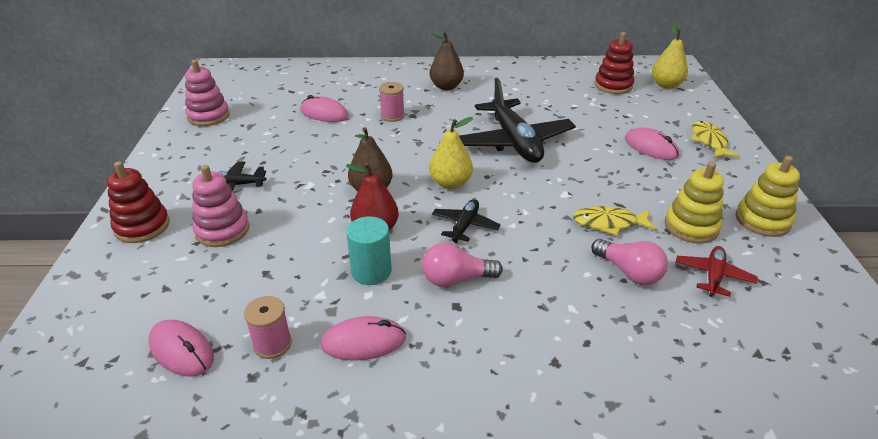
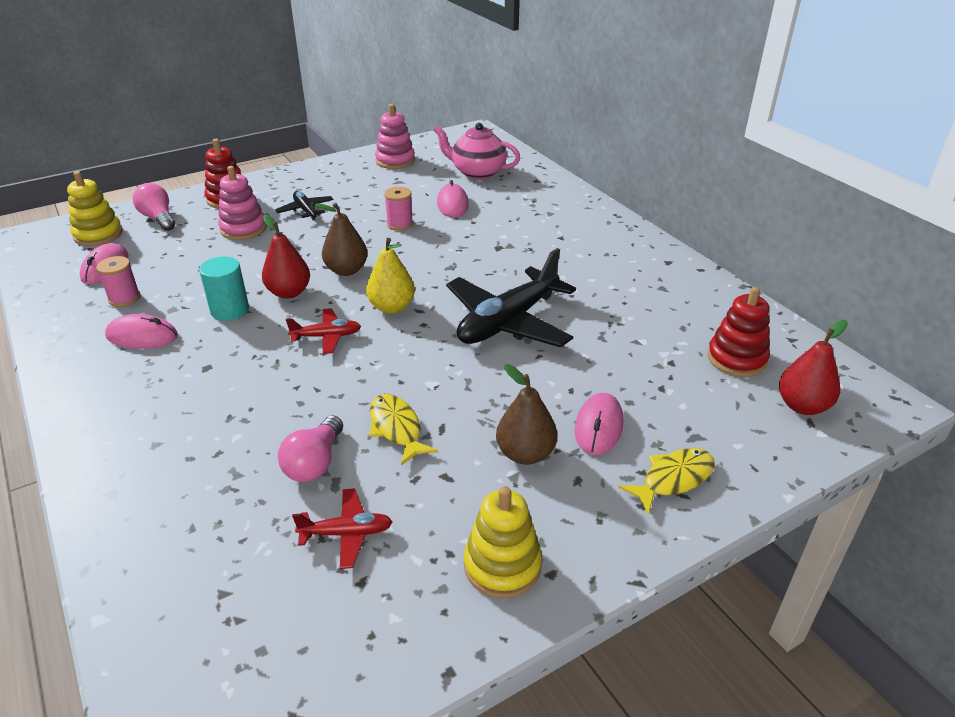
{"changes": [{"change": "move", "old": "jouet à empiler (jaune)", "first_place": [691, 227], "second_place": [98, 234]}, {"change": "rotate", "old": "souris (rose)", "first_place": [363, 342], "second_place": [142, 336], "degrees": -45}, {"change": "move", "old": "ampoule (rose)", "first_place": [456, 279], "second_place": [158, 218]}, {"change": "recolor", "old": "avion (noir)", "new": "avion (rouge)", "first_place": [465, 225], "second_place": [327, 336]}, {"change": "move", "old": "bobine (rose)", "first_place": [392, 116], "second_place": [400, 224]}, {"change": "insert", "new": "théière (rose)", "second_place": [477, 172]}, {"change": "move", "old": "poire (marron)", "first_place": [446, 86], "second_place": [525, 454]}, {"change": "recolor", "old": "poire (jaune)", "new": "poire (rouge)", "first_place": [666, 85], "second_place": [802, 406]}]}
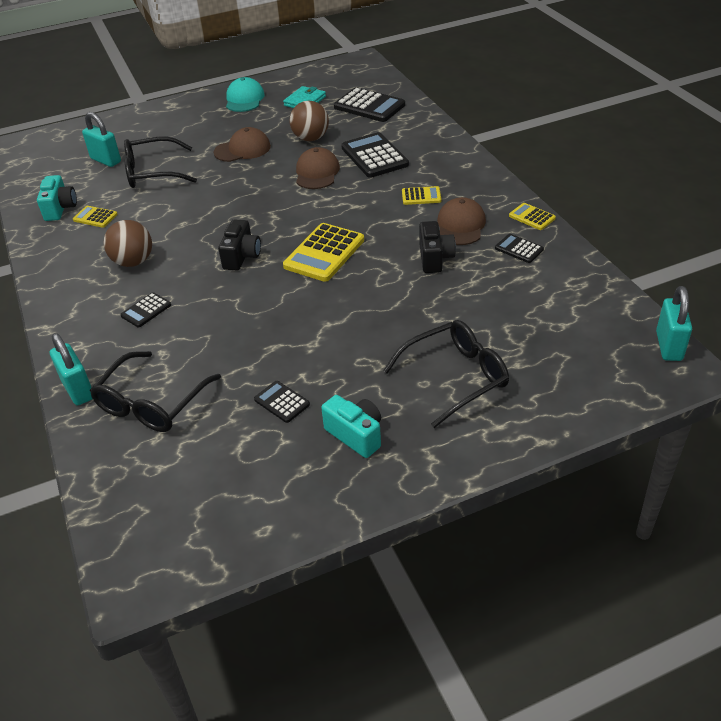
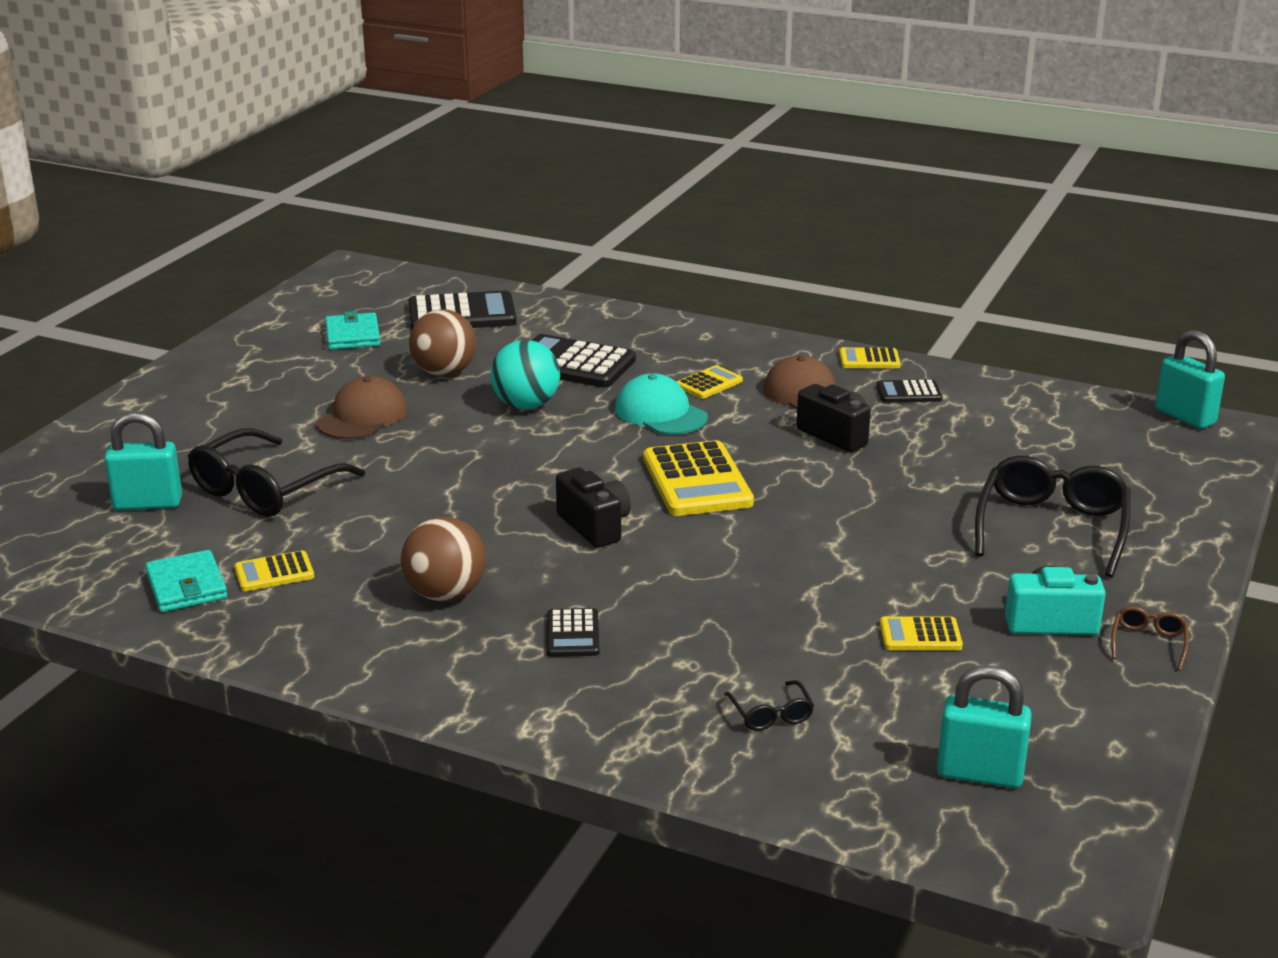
{"changes": [{"change": "replace", "old": "appareil photo (turquoise)", "new": "portefeuille (turquoise)", "first_place": [60, 208], "second_place": [187, 586]}, {"change": "replace", "old": "casquette (marron)", "new": "balle (turquoise)", "first_place": [317, 173], "second_place": [526, 405]}, {"change": "move", "old": "casquette (turquoise)", "first_place": [244, 99], "second_place": [660, 413]}, {"change": "resize", "old": "lunettes (noir)", "first_place": [152, 403], "second_place": [771, 714], "factor": 0.45}, {"change": "recolor", "old": "calculatrice (noir)", "new": "calculatrice (jaune)", "first_place": [282, 402], "second_place": [920, 635]}, {"change": "move", "old": "cadenas (turquoise)", "first_place": [78, 390], "second_place": [979, 774]}, {"change": "insert", "new": "lunettes (marron)", "second_place": [1148, 643]}]}
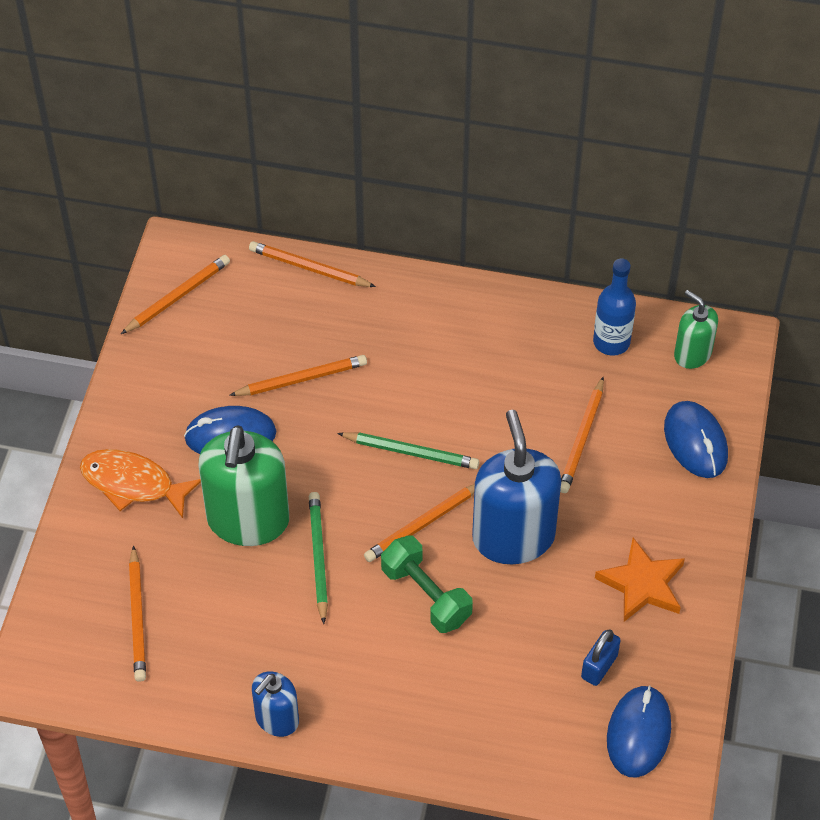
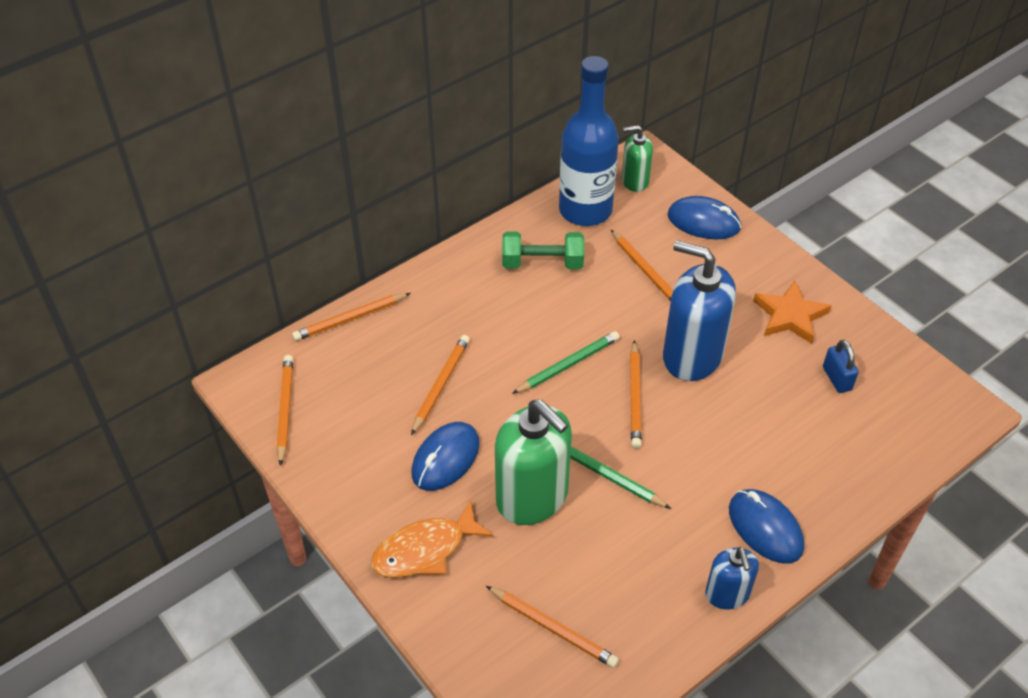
{"changes": [{"change": "move", "old": "haltère (vert)", "first_place": [426, 595], "second_place": [542, 263]}, {"change": "resize", "old": "bouteille (bleu)", "first_place": [611, 342], "second_place": [585, 210], "factor": 1.73}, {"change": "move", "old": "souris (bleu)", "first_place": [638, 733], "second_place": [765, 528]}]}
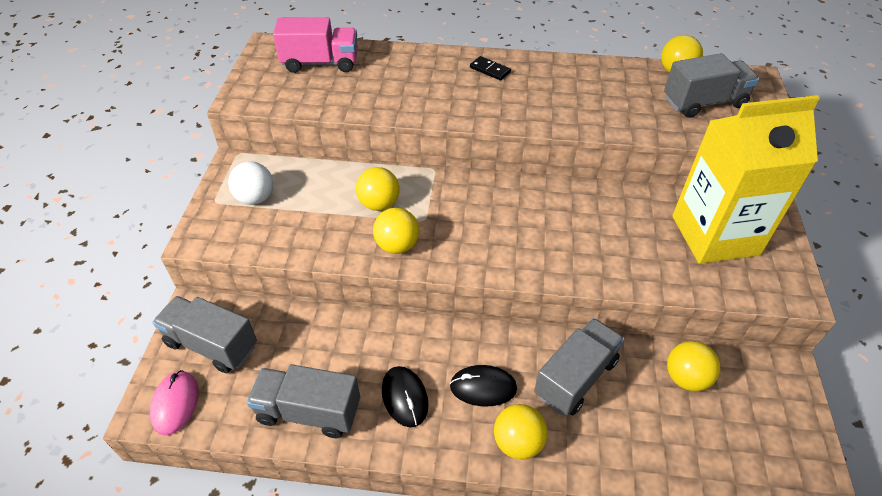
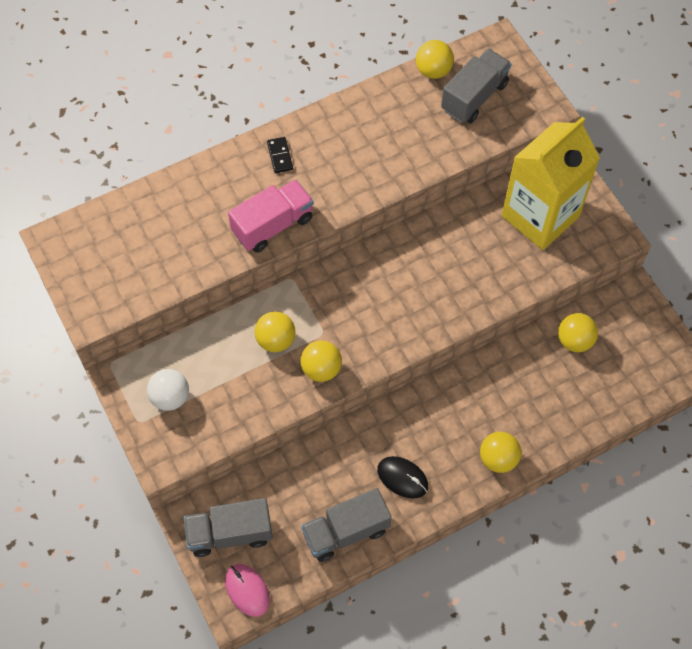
{"changes": [{"change": "move", "old": "camion (rose)", "first_place": [320, 63], "second_place": [273, 225]}, {"change": "rotate", "old": "domino (noir)", "first_place": [490, 70], "second_place": [280, 156], "degrees": 75}, {"change": "delete", "old": "souris (noir)", "first_place": [483, 387]}, {"change": "delete", "old": "camion (gris)", "first_place": [575, 377]}]}
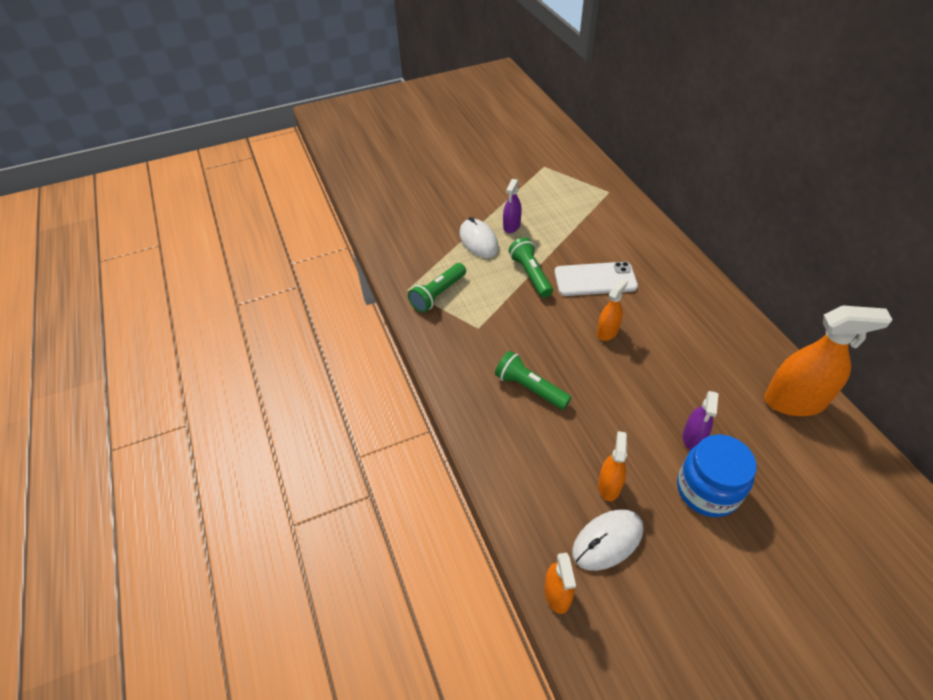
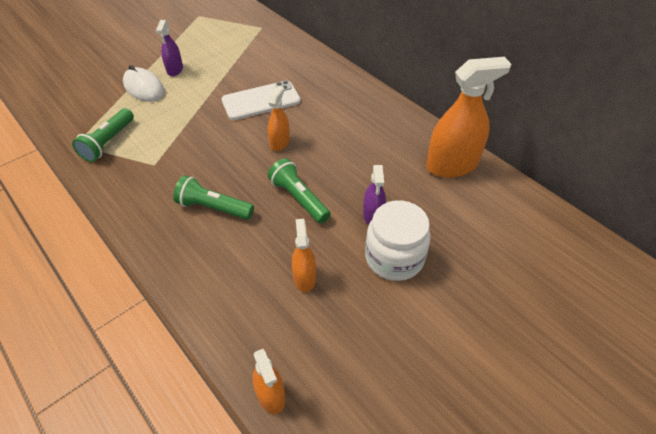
{"changes": [{"change": "move", "old": "lampe de poche (vert)", "first_place": [530, 275], "second_place": [299, 199]}, {"change": "recolor", "old": "bocal (bleu)", "new": "bocal (blanc)", "first_place": [707, 490], "second_place": [394, 258]}, {"change": "delete", "old": "souris (blanc)", "first_place": [607, 541]}]}
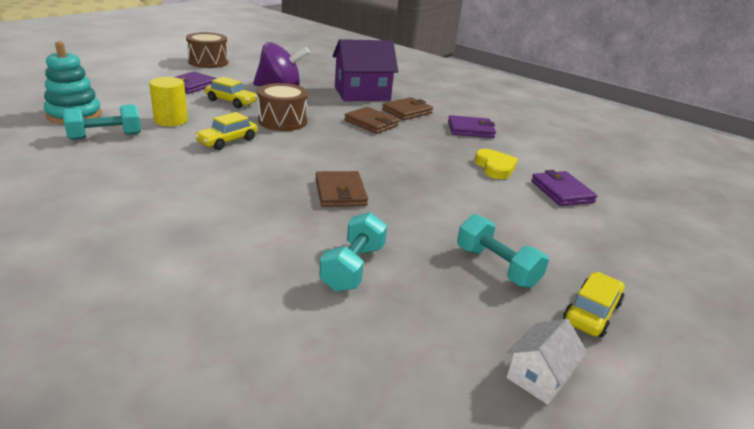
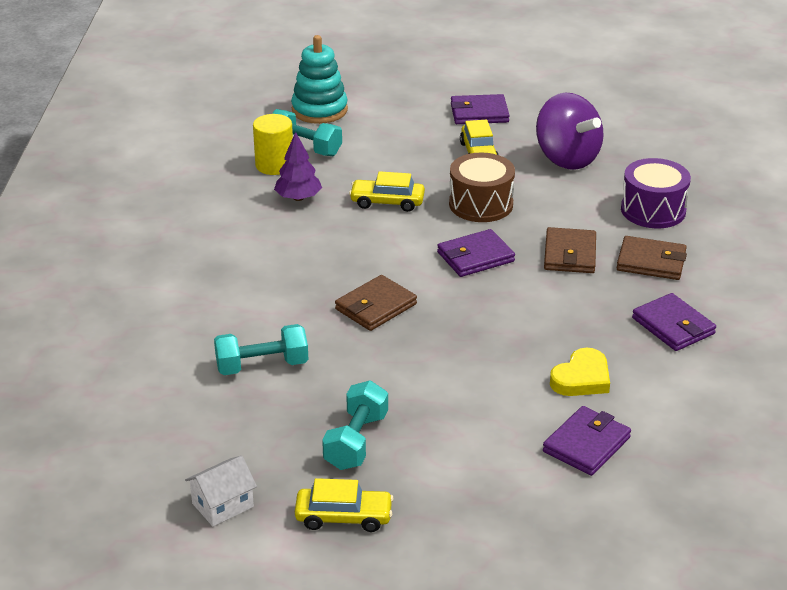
{"changes": [{"change": "rotate", "old": "maison (blanc)", "first_place": [539, 376], "second_place": [223, 505], "degrees": -45}, {"change": "move", "old": "cylindre (jaune)", "first_place": [171, 120], "second_place": [274, 165]}, {"change": "insert", "new": "arbre (violet)", "second_place": [298, 198]}, {"change": "insert", "new": "portefeuille (violet)", "second_place": [475, 257]}, {"change": "replace", "old": "maison (violet)", "new": "tambour (violet)", "first_place": [362, 94], "second_place": [653, 210]}, {"change": "delete", "old": "tambour (marron)", "first_place": [208, 62]}]}
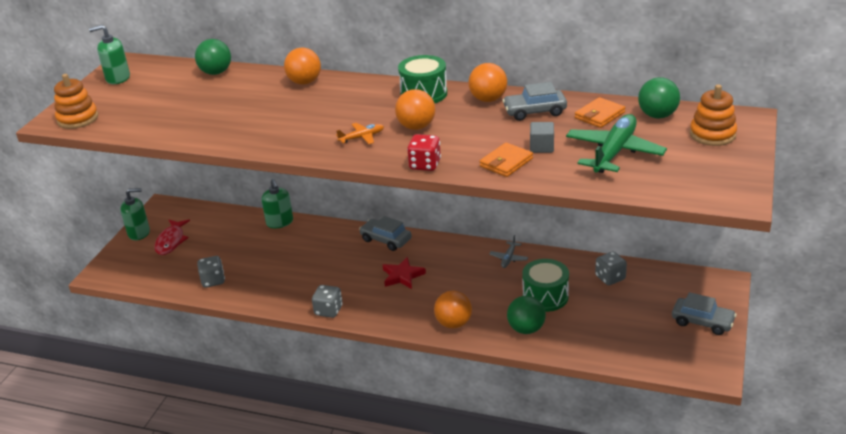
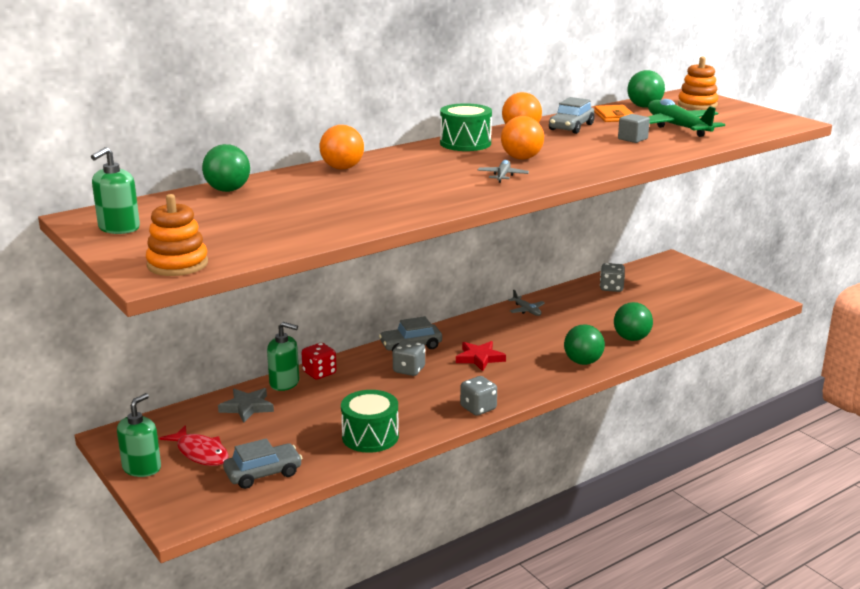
{"changes": [{"change": "insert", "new": "étoile (gris)", "second_place": [247, 407]}, {"change": "move", "old": "voiture (gris)", "first_place": [702, 322], "second_place": [263, 473]}, {"change": "move", "old": "dé (rouge)", "first_place": [425, 165], "second_place": [319, 373]}, {"change": "move", "old": "tambour (vert)", "first_place": [545, 296], "second_place": [370, 436]}, {"change": "move", "old": "dé (gris)", "first_place": [213, 281], "second_place": [409, 370]}, {"change": "recolor", "old": "avion (orange)", "new": "avion (gris)", "first_place": [362, 137], "second_place": [502, 176]}, {"change": "recolor", "old": "balle (orange)", "new": "balle (vert)", "first_place": [453, 323], "second_place": [583, 362]}, {"change": "delete", "old": "portefeuille (orange)", "first_place": [506, 162]}]}
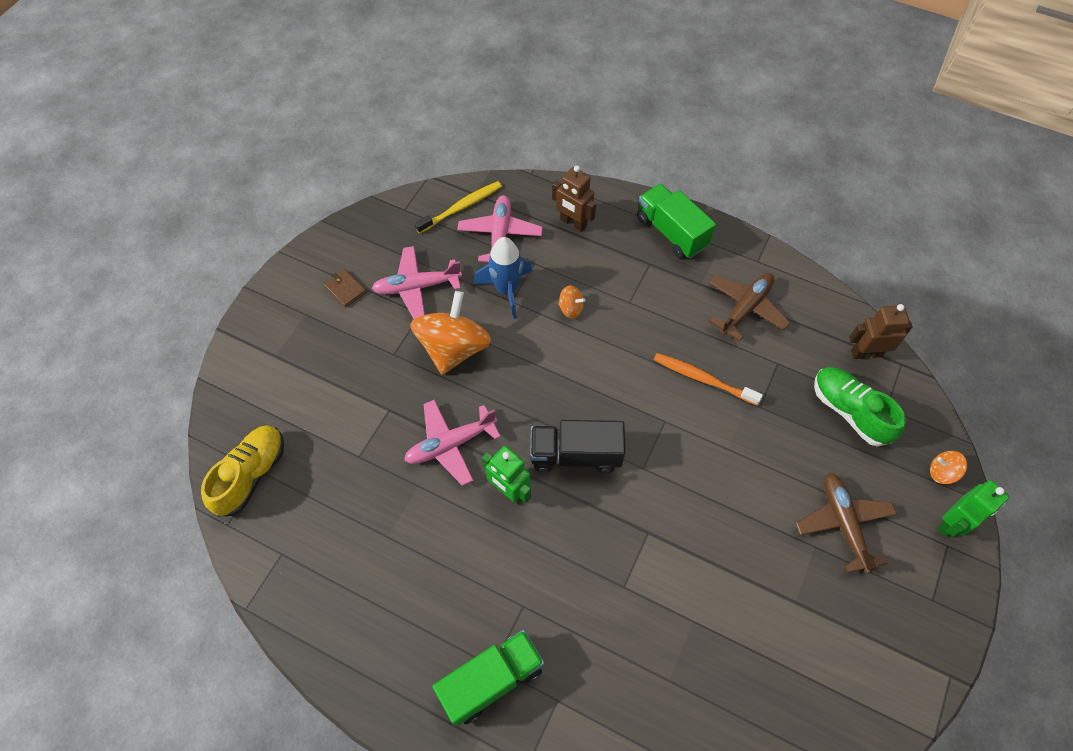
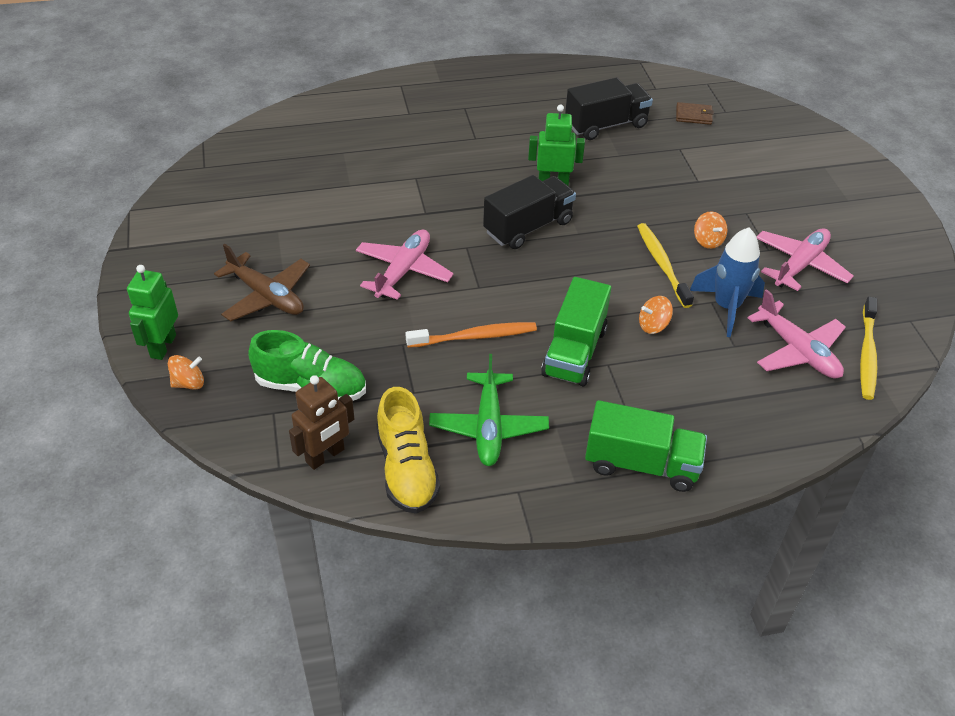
{"changes": [{"change": "move", "old": "avion (rose)", "first_place": [450, 444], "second_place": [403, 271]}, {"change": "move", "old": "chaussure (jaune)", "first_place": [251, 475], "second_place": [406, 469]}, {"change": "recolor", "old": "avion (marron)", "new": "avion (vert)", "first_place": [745, 308], "second_place": [488, 427]}, {"change": "move", "old": "camion (vert)", "first_place": [491, 680], "second_place": [574, 352]}, {"change": "insert", "new": "camion (noir)", "second_place": [606, 125]}, {"change": "insert", "new": "brosse à dents (jaune)", "second_place": [662, 265]}, {"change": "move", "old": "portefeuille (marron)", "first_place": [345, 289], "second_place": [693, 115]}, {"change": "resize", "old": "toupie (orange)", "first_place": [453, 348], "second_place": [708, 241], "factor": 0.42}, {"change": "delete", "old": "robot (marron)", "first_place": [573, 223]}]}
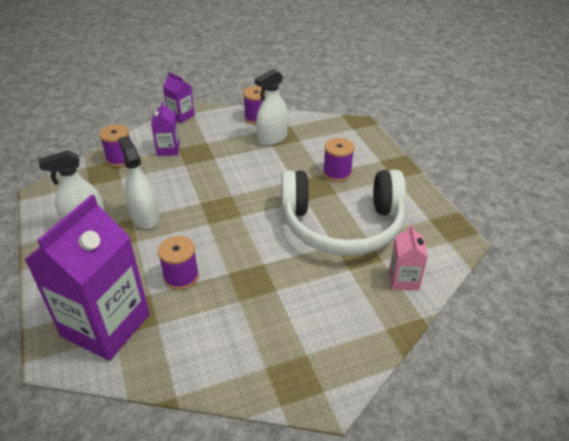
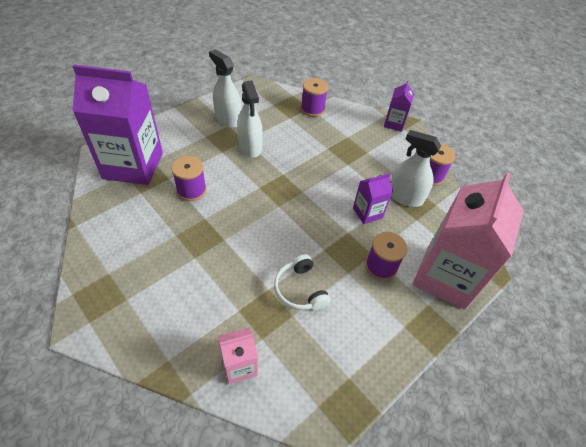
{"changes": [{"change": "rotate", "old": "vaporisateur (blanc)", "first_place": [145, 217], "second_place": [250, 147], "degrees": 120}, {"change": "resize", "old": "casque audio (blanc)", "first_place": [342, 225], "second_place": [300, 289], "factor": 0.42}, {"change": "move", "old": "brique de lait (violet)", "first_place": [168, 149], "second_place": [367, 213]}, {"change": "insert", "new": "brique de lait (rose)", "second_place": [445, 276]}]}
